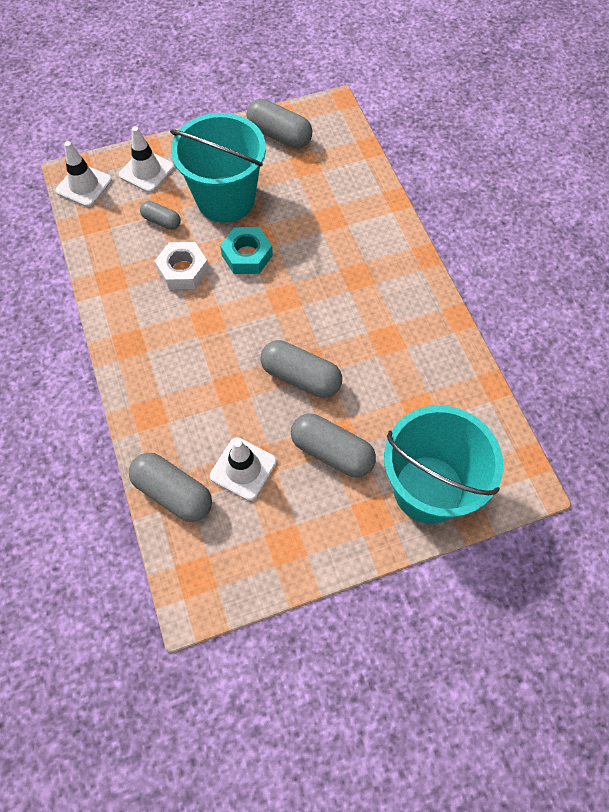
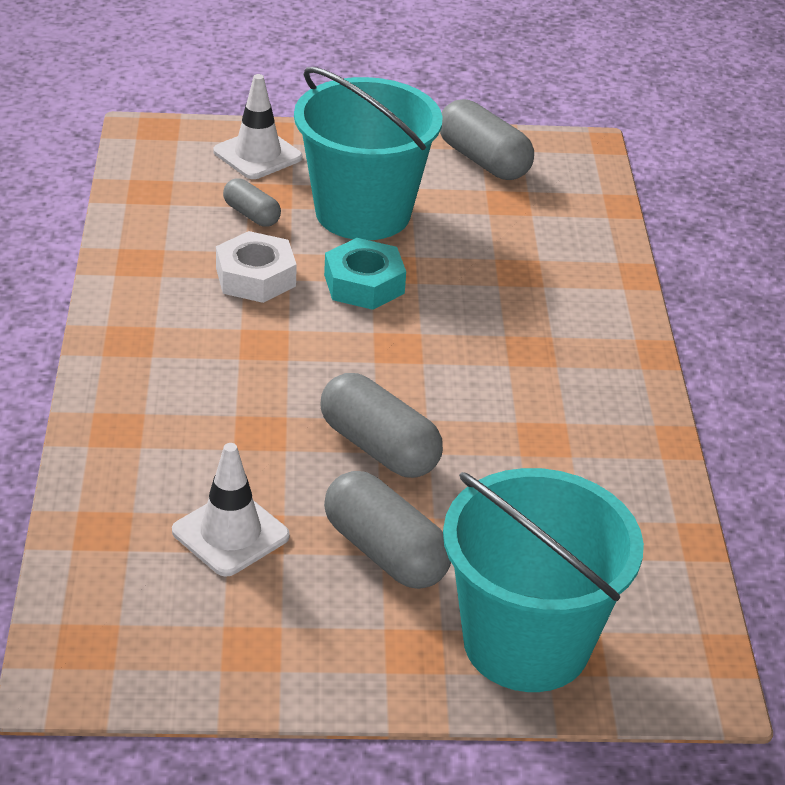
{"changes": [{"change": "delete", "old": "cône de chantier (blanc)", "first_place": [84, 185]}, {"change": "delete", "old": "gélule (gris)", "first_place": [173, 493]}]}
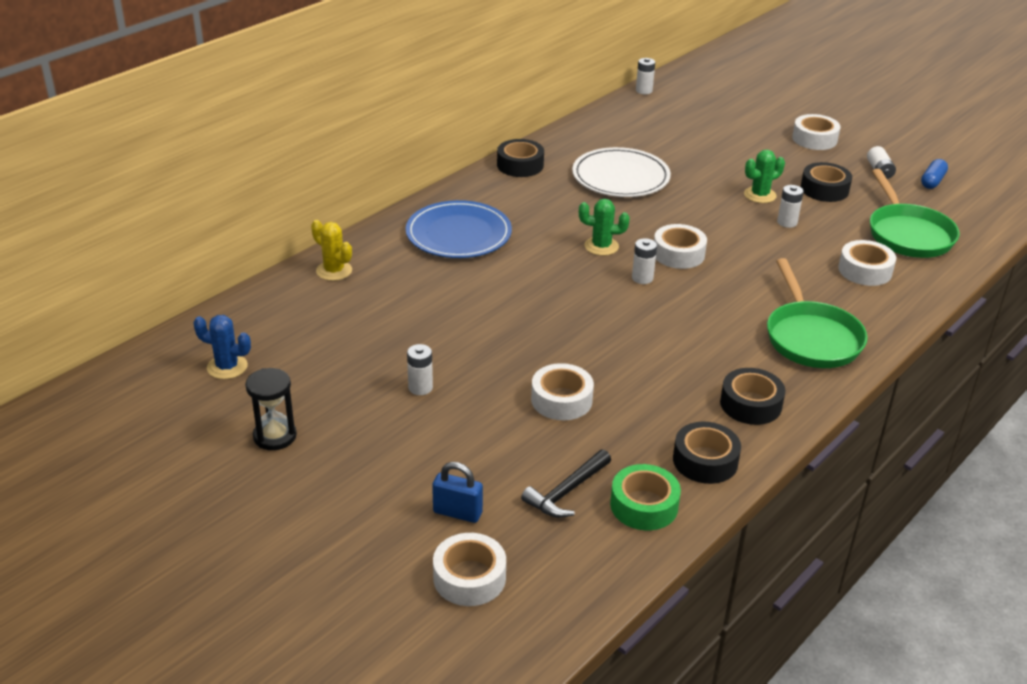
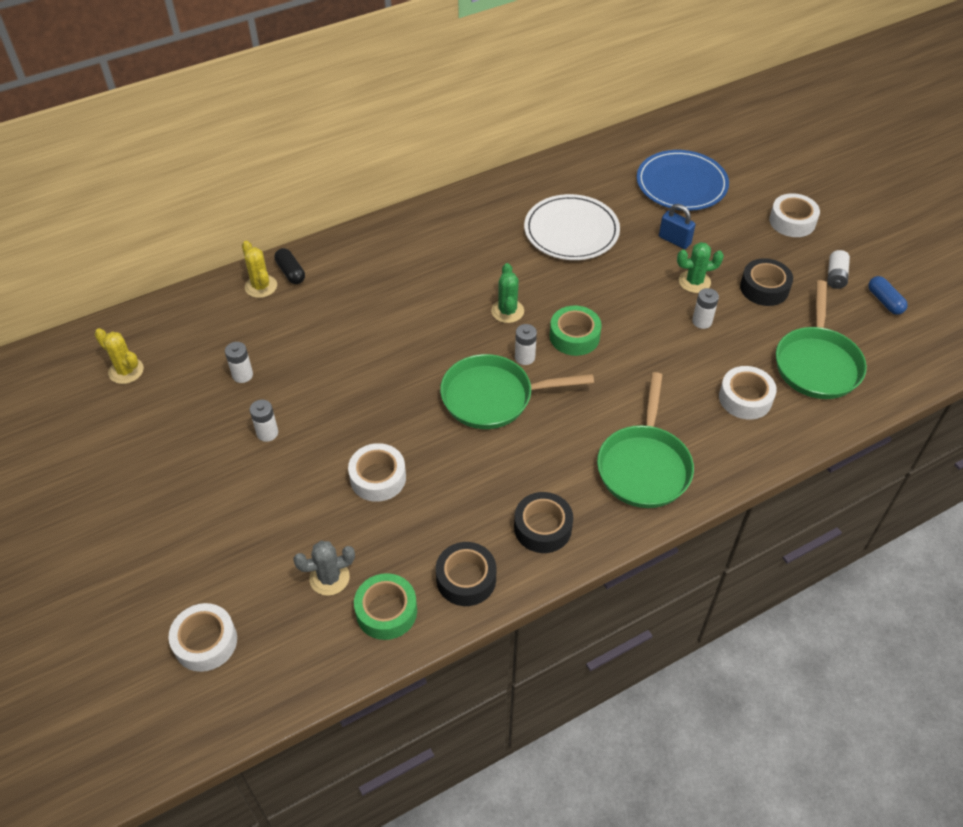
{"changes": [{"change": "recolor", "old": "cactus (bleu)", "new": "cactus (jaune)", "first_place": [227, 367], "second_place": [126, 371]}, {"change": "move", "old": "pile (blanc)", "first_place": [644, 91], "second_place": [242, 375]}, {"change": "insert", "new": "gélule (noir)", "second_place": [291, 272]}, {"change": "replace", "old": "marteau (noir)", "new": "cactus (gris)", "first_place": [566, 492], "second_place": [329, 578]}, {"change": "insert", "new": "poêle (vert)", "second_place": [493, 397]}, {"change": "rotate", "old": "cactus (vert)", "first_place": [601, 246], "second_place": [507, 311], "degrees": 60}, {"change": "recolor", "old": "ruban adhésif (blanc)", "new": "ruban adhésif (vert)", "first_place": [678, 254], "second_place": [574, 336]}, {"change": "move", "old": "assiette (bleu)", "first_place": [458, 234], "second_place": [681, 184]}, {"change": "move", "old": "cadenas (bleu)", "first_place": [457, 512], "second_place": [674, 240]}, {"change": "rotate", "old": "gélule (bleu)", "first_place": [932, 181], "second_place": [884, 301], "degrees": -75}, {"change": "delete", "old": "sablier (noir)", "first_place": [275, 436]}, {"change": "delete", "old": "ruban adhésif (noir)", "first_place": [520, 165]}]}
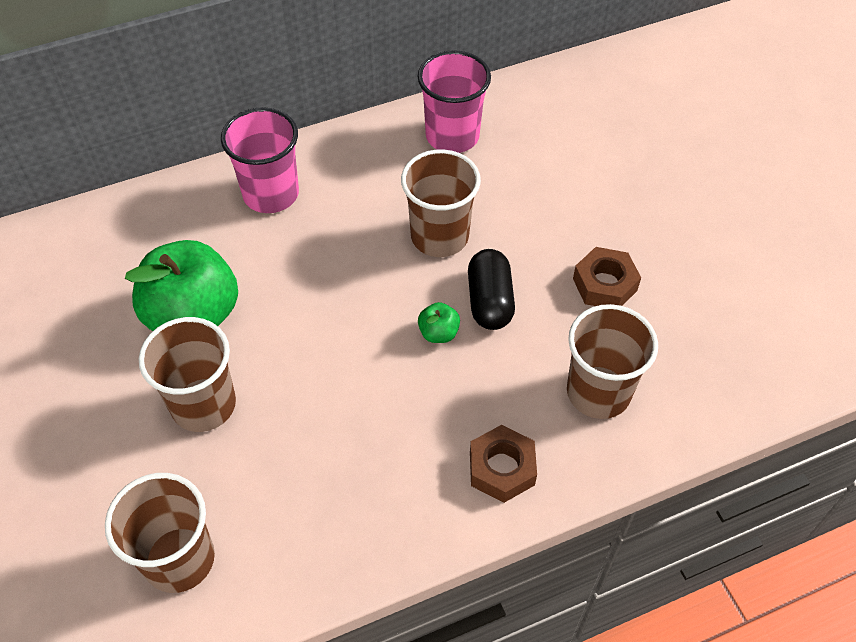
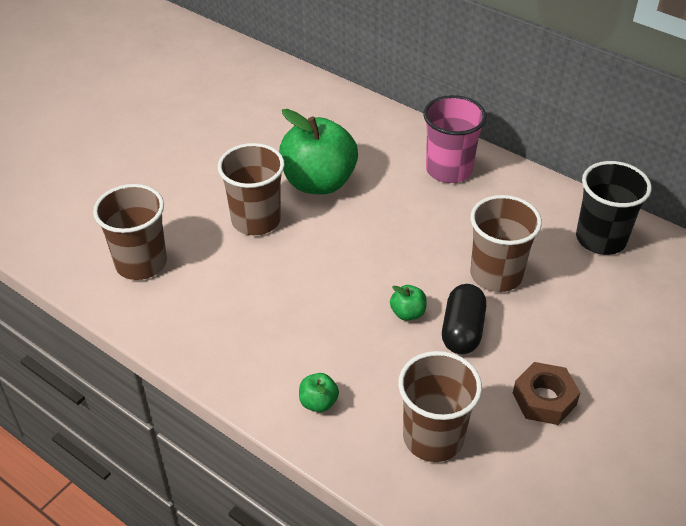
{"changes": [{"change": "replace", "old": "écrou (marron)", "new": "pomme (vert)", "first_place": [502, 468], "second_place": [318, 402]}, {"change": "rotate", "old": "gélule (noir)", "first_place": [490, 301], "second_place": [462, 331], "degrees": -45}, {"change": "recolor", "old": "gobelet (rose)", "new": "gobelet (noir)", "first_place": [452, 136], "second_place": [601, 239]}]}
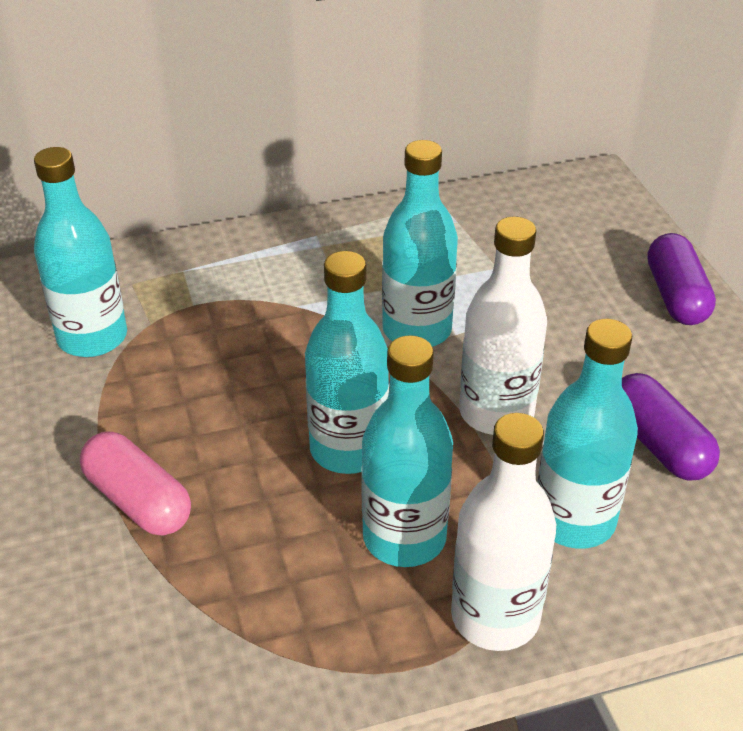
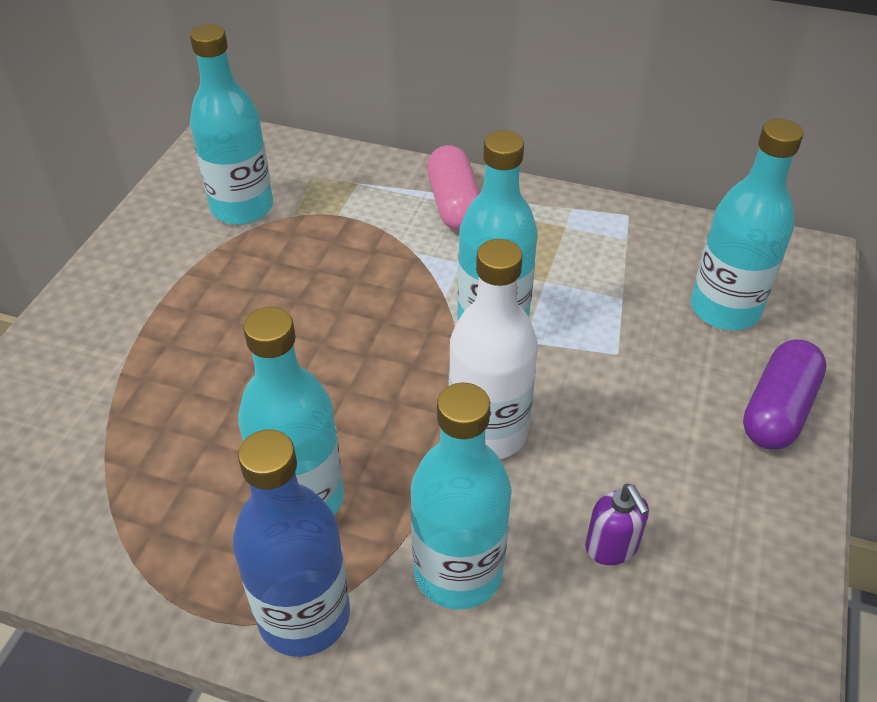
{"changes": [{"change": "recolor", "old": "bouteille (blanc)", "new": "bouteille (bleu)", "first_place": [495, 617], "second_place": [304, 615]}, {"change": "move", "old": "gélule (rose)", "first_place": [138, 500], "second_place": [454, 204]}, {"change": "replace", "old": "gélule (violet)", "new": "distributeur de savon (violet)", "first_place": [659, 444], "second_place": [612, 547]}, {"change": "move", "old": "bouteille (turquoise)", "first_place": [348, 449], "second_place": [724, 309]}]}
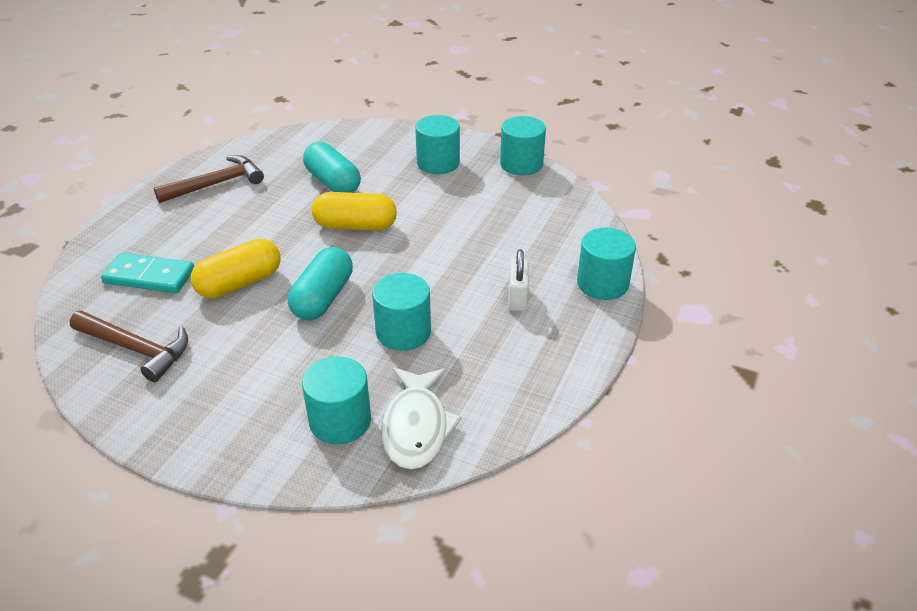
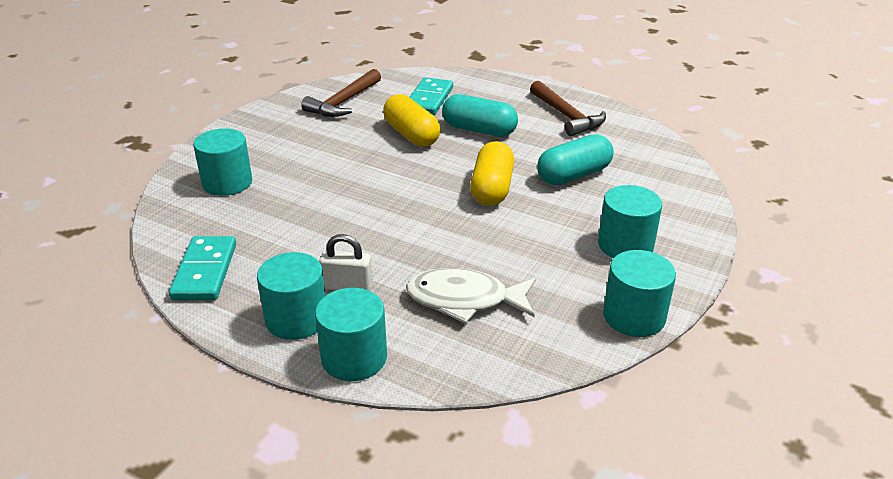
{"changes": [{"change": "insert", "new": "domino (turquoise)", "second_place": [205, 271]}, {"change": "move", "old": "cylindre (turquoise)", "first_place": [403, 332], "second_place": [296, 319]}, {"change": "move", "old": "poisson (blanc)", "first_place": [416, 427], "second_place": [464, 300]}, {"change": "move", "old": "gélule (turquoise)", "first_place": [323, 298], "second_place": [479, 130]}]}
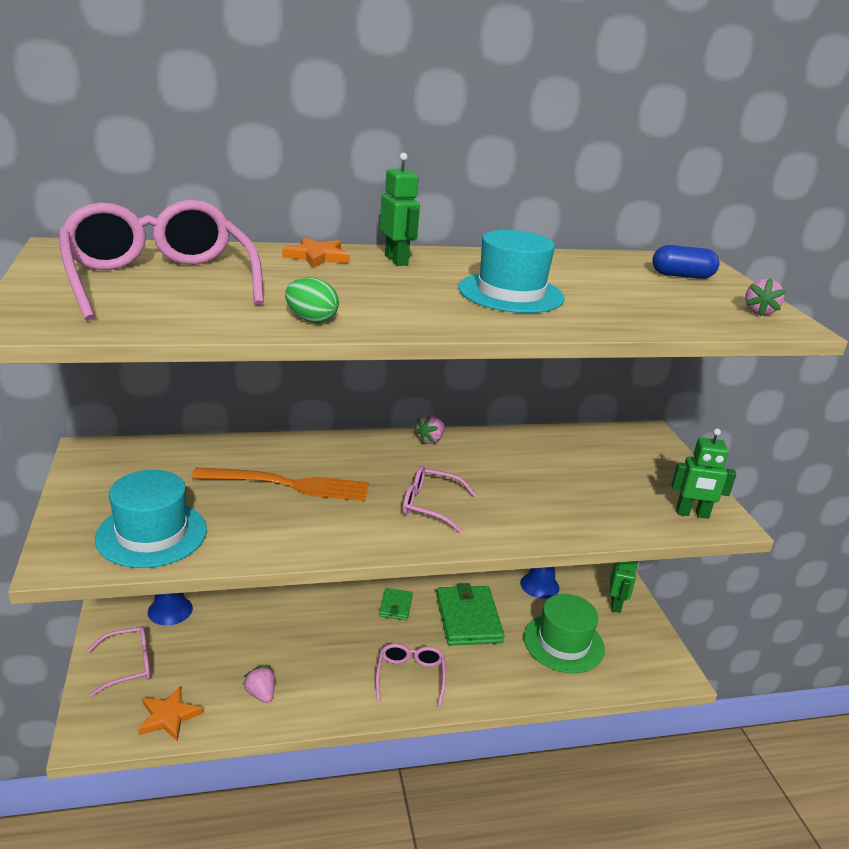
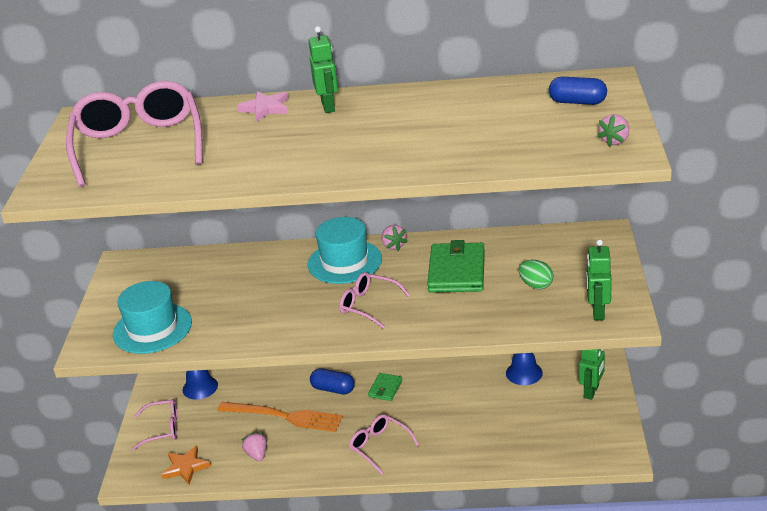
{"changes": [{"change": "move", "old": "fourchette (orange)", "first_place": [290, 485], "second_place": [285, 416]}, {"change": "recolor", "old": "étoile (orange)", "new": "étoile (rose)", "first_place": [317, 256], "second_place": [265, 108]}, {"change": "move", "old": "chapeau (turquoise)", "first_place": [510, 293], "second_place": [344, 262]}, {"change": "insert", "new": "gélule (bleu)", "second_place": [333, 389]}, {"change": "rotate", "old": "lunettes (rose)", "first_place": [410, 677], "second_place": [380, 447], "degrees": -60}, {"change": "rotate", "old": "fraise (rose)", "first_place": [430, 440], "second_place": [393, 246], "degrees": -75}, {"change": "move", "old": "portefeuille (vert)", "first_place": [468, 619], "second_place": [456, 271]}, {"change": "move", "old": "œuf (vert)", "first_place": [311, 320], "second_place": [536, 285]}, {"change": "rotate", "old": "robot (vert)", "first_place": [692, 514], "second_place": [597, 312], "degrees": 75}, {"change": "delete", "old": "chapeau (vert)", "first_place": [563, 643]}]}
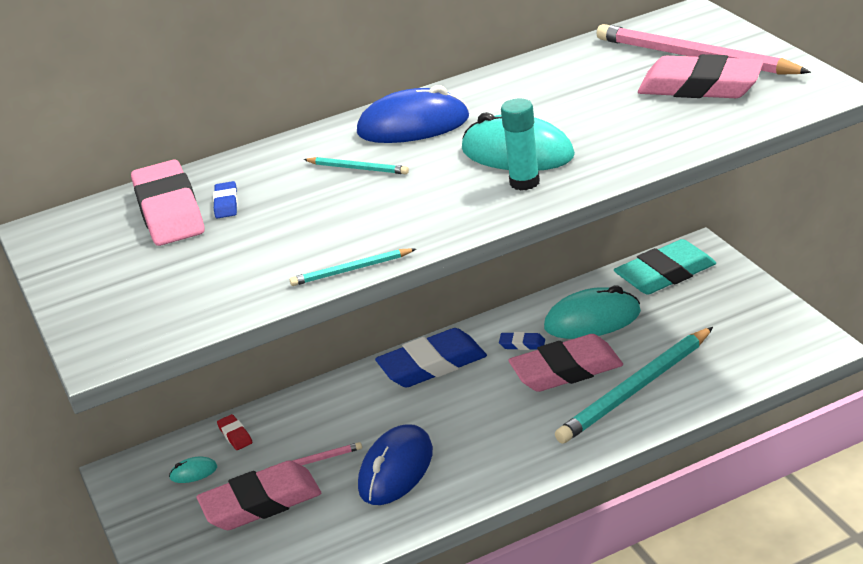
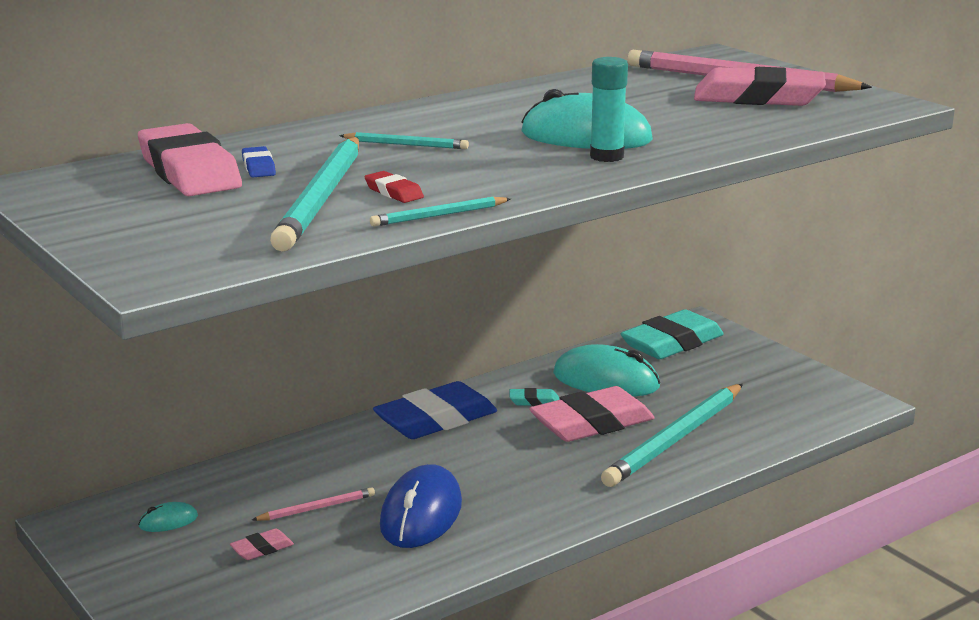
{"changes": [{"change": "resize", "old": "gomme (rose)", "first_place": [261, 503], "second_place": [262, 549], "factor": 0.42}, {"change": "insert", "new": "crayon (turquoise)", "second_place": [322, 198]}, {"change": "move", "old": "gomme (rouge)", "first_place": [235, 435], "second_place": [394, 192]}, {"change": "recolor", "old": "gomme (bleu)", "new": "gomme (turquoise)", "first_place": [522, 344], "second_place": [534, 401]}, {"change": "rotate", "old": "souris (turquoise)", "first_place": [592, 320], "second_place": [606, 381], "degrees": 45}, {"change": "delete", "old": "souris (bleu)", "first_place": [413, 126]}]}
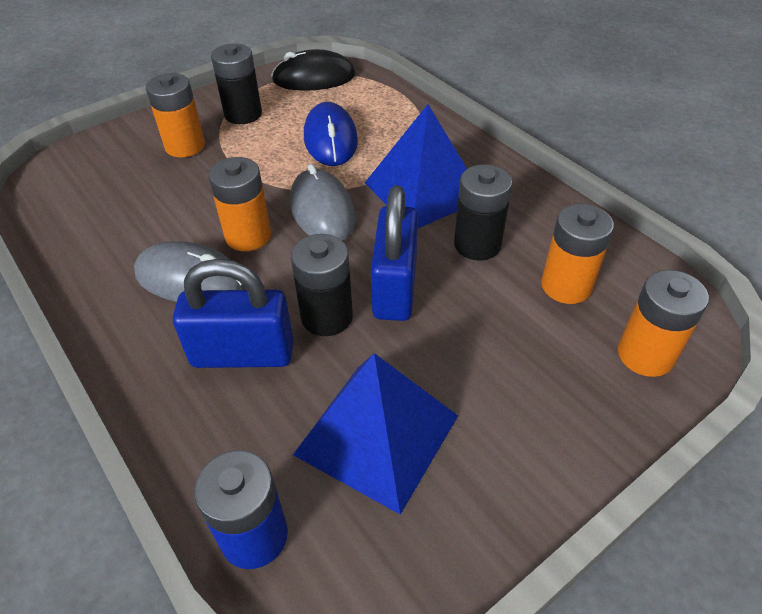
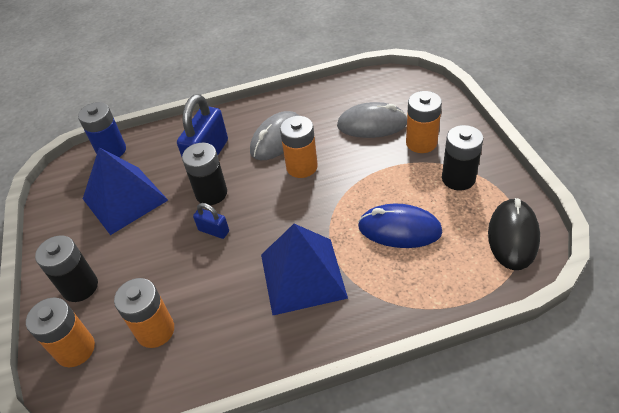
{"changes": [{"change": "move", "old": "pile (noir)", "first_place": [477, 244], "second_place": [80, 287]}, {"change": "resize", "old": "cadenas (bleu)", "first_place": [395, 288], "second_place": [214, 231], "factor": 0.5}, {"change": "move", "old": "souris (gris)", "first_place": [322, 210], "second_place": [372, 124]}]}
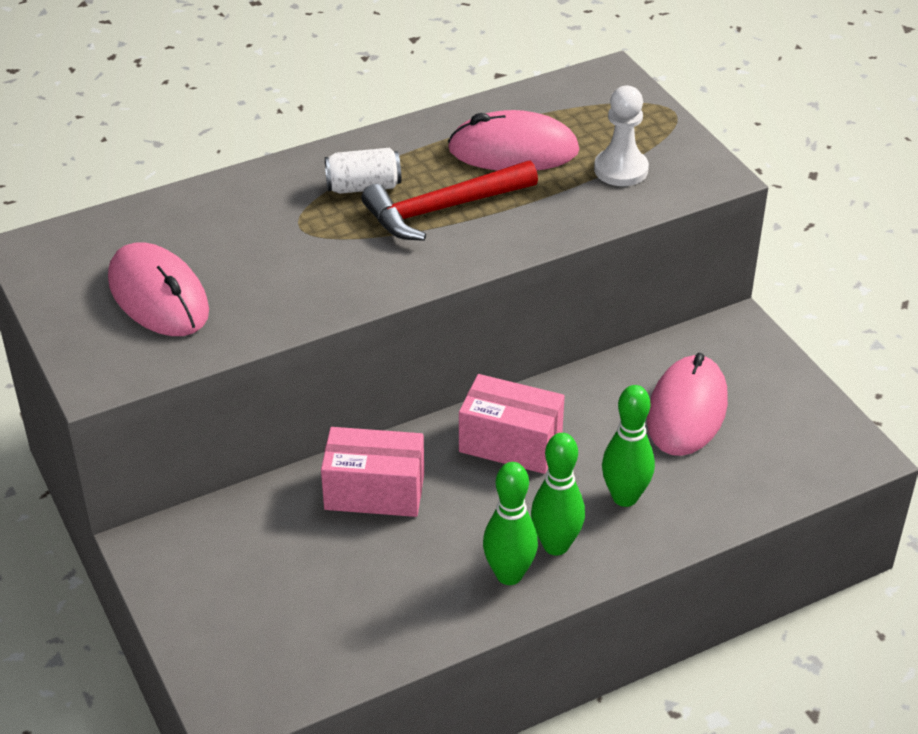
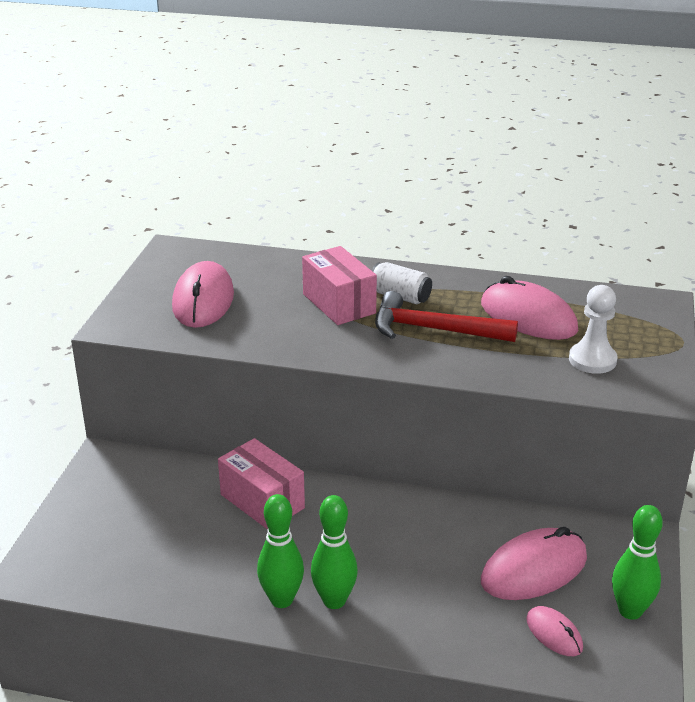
{"changes": [{"change": "move", "old": "boîte (rose)", "first_place": [510, 443], "second_place": [339, 303]}, {"change": "insert", "new": "souris (rose)", "second_place": [554, 634]}, {"change": "move", "old": "quille (vert)", "first_place": [625, 497], "second_place": [630, 611]}]}
